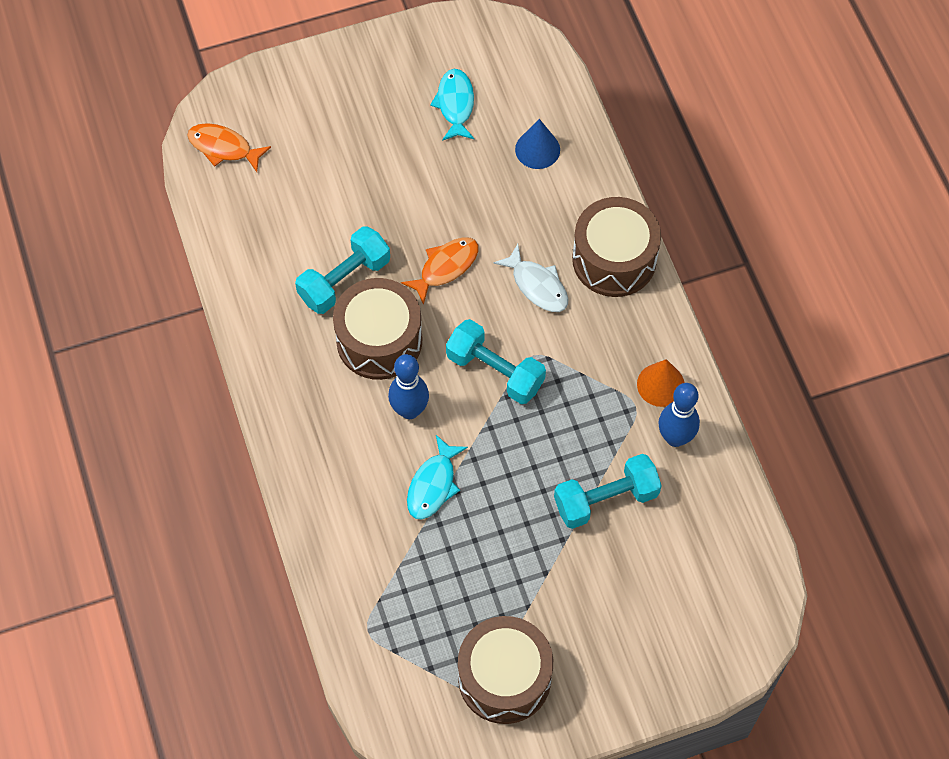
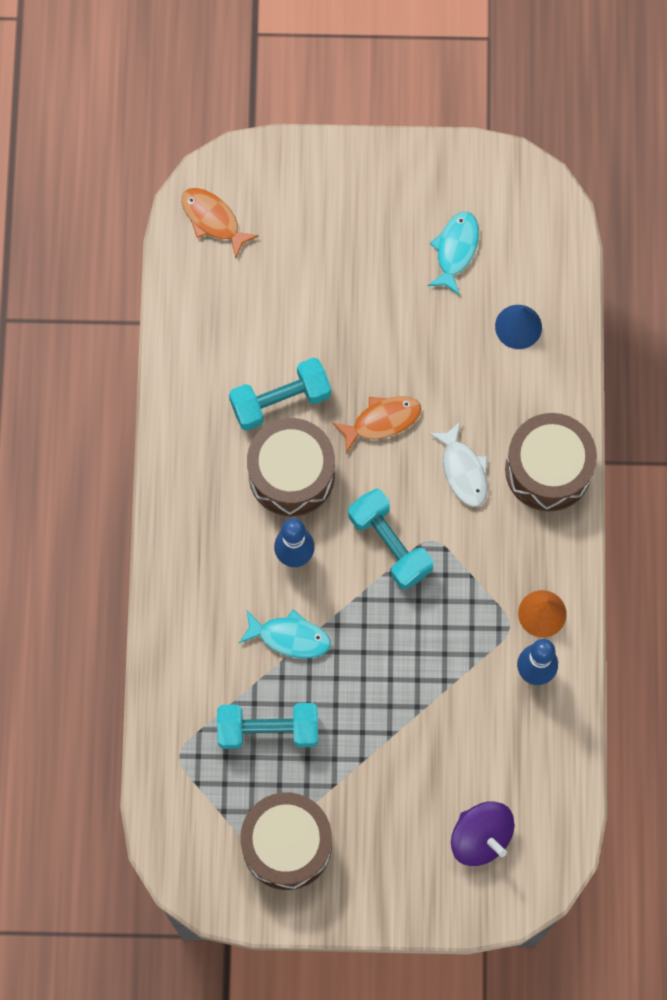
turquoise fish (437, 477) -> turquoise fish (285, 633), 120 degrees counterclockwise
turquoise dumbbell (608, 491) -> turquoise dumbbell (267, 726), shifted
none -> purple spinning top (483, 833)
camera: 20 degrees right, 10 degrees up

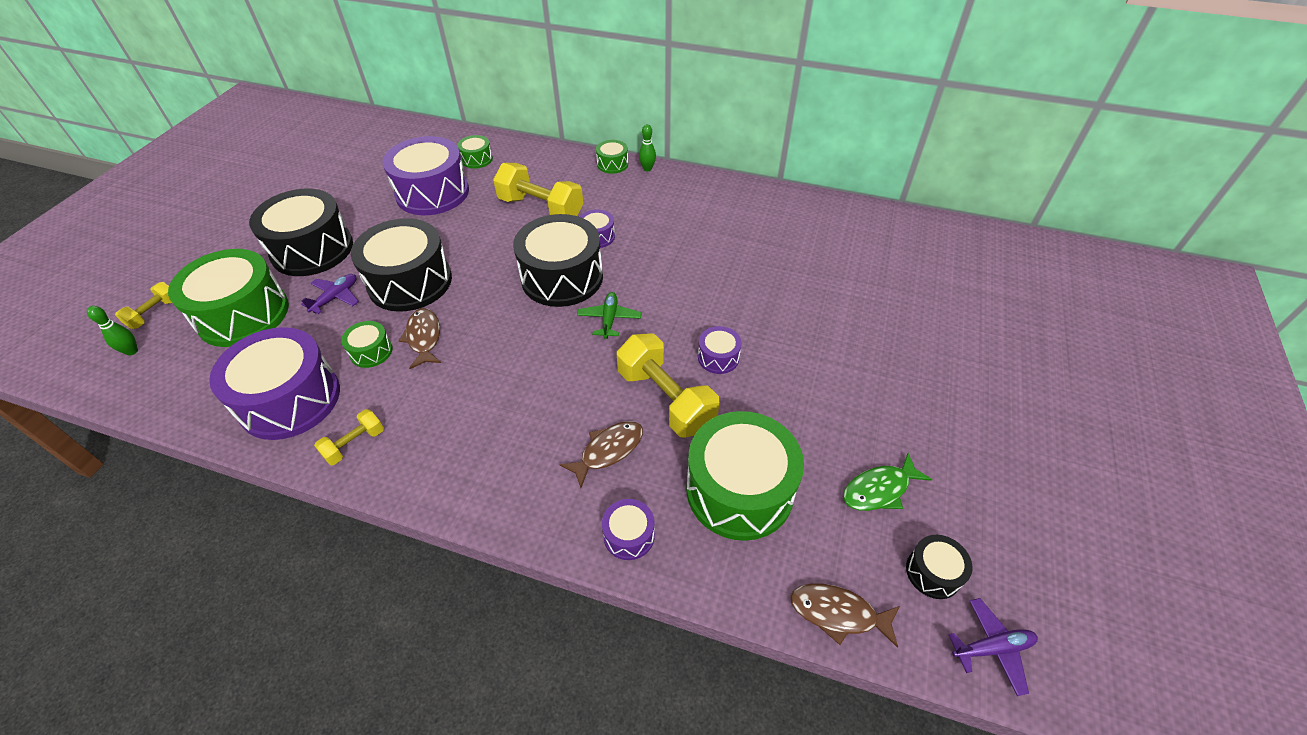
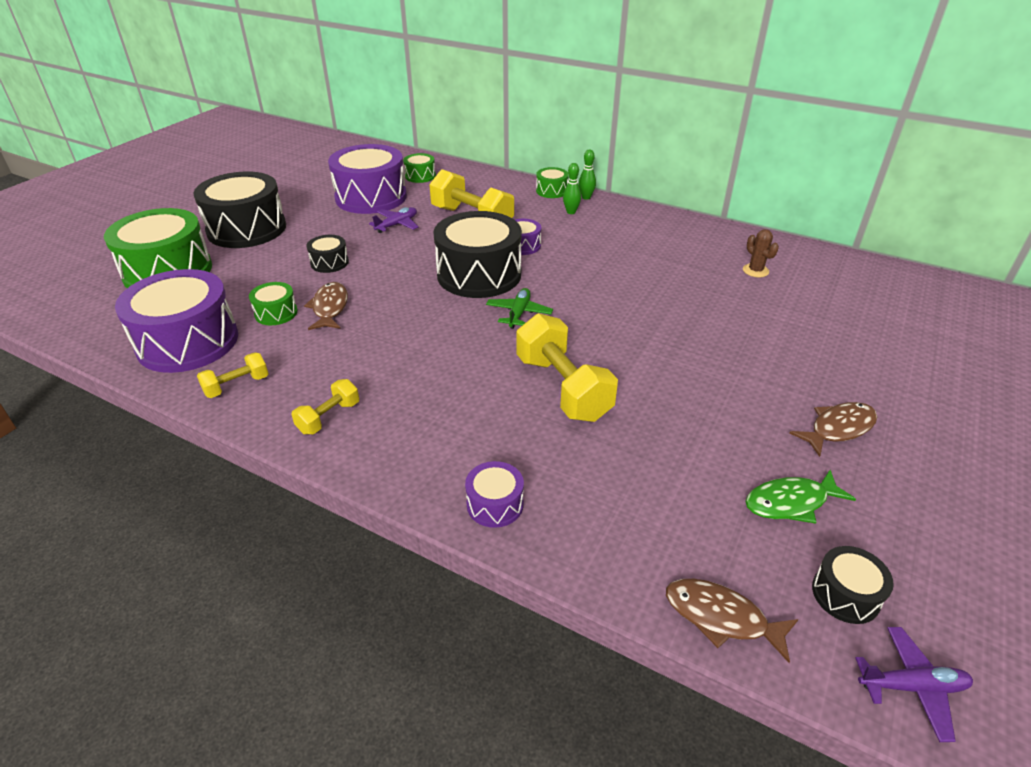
green bowling pin (112, 331) -> green bowling pin (572, 188), shifted
yellow dumbbell (143, 305) -> yellow dumbbell (325, 406), shifted
purple plane (330, 294) -> purple plane (393, 220), shifted
black drum (401, 265) -> black drum (327, 254), x0.46
brown fish (601, 454) -> brown fish (833, 429), shifted
green drum (745, 476) -> none
purple drum (720, 350) -> none
none -> brown cactus (761, 253)
camera: 10 degrees right, 10 degrees down

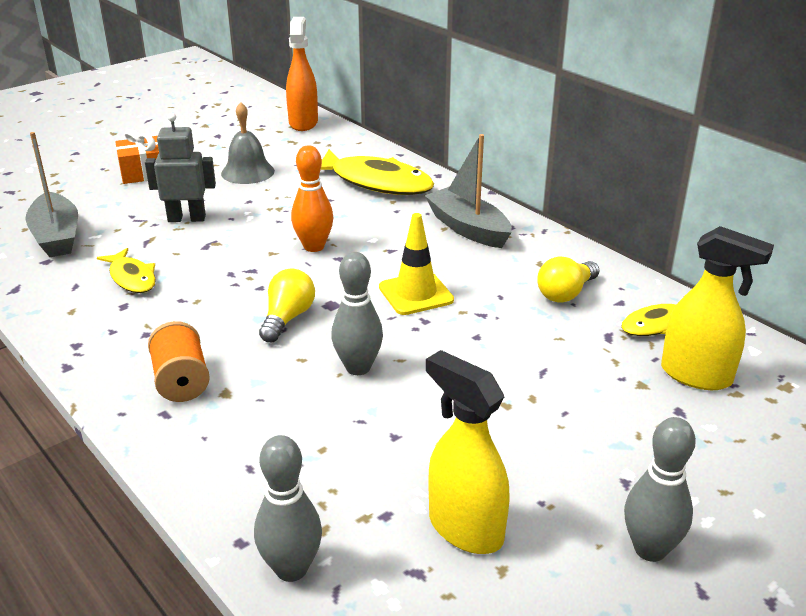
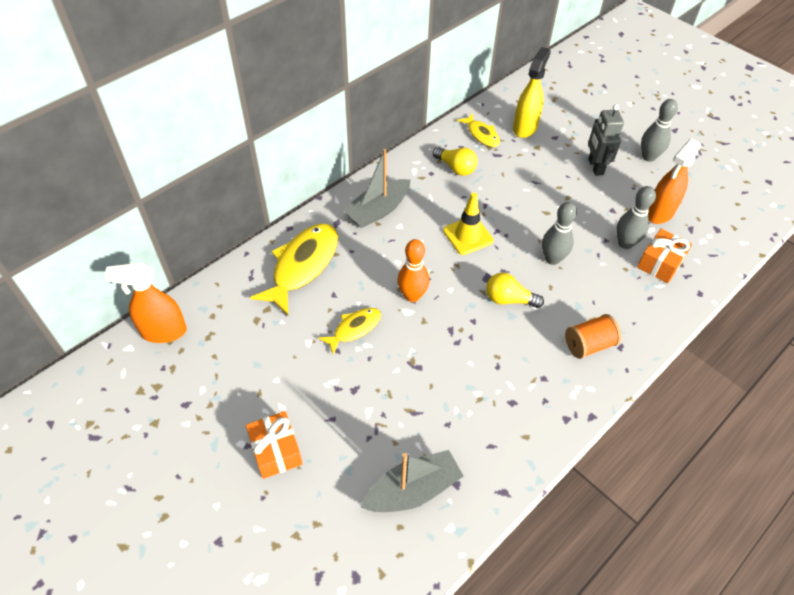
yellow fish (126, 270) -> yellow fish (349, 331), shifted
grey robot (180, 167) -> grey robot (606, 140), shifted
grey bell (248, 143) -> none
grey bowling pin (288, 508) -> grey bowling pin (636, 217), shifted
yellow spray bottle (468, 452) -> orange spray bottle (674, 181)
none -> orange gift (664, 256)
camera: 95 degrees left, 20 degrees up

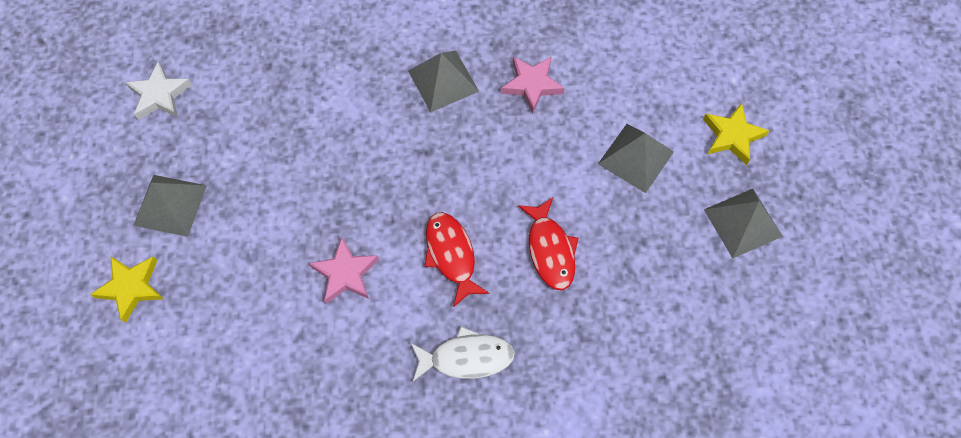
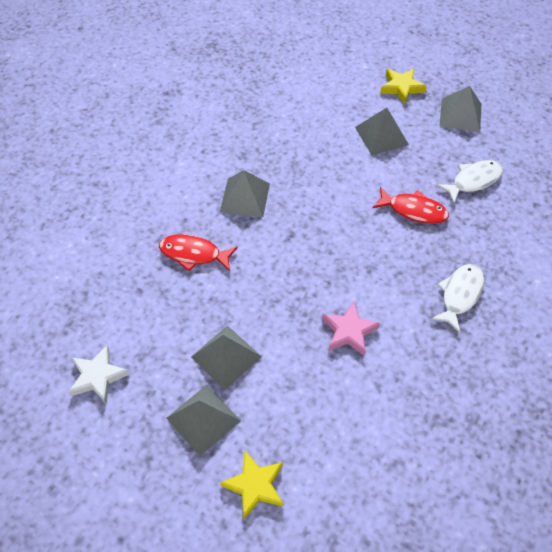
red fish (457, 259) -> red fish (198, 252), shifted
pink star (533, 85) -> none
none -> grey pyramid (226, 357)
none -> white fish (469, 181)
camera: 55 degrees left, 10 degrees down

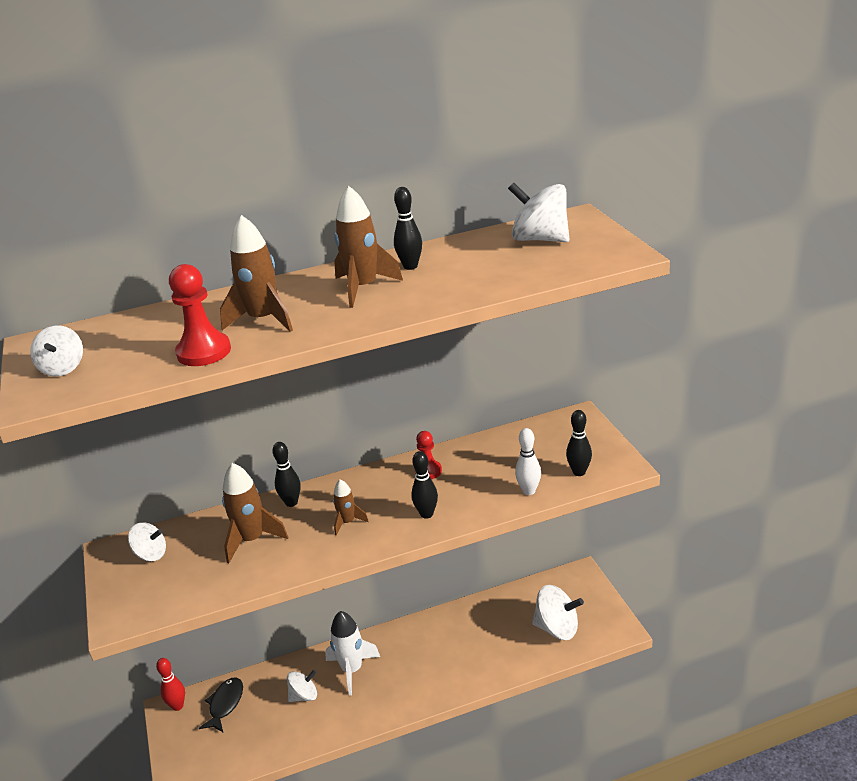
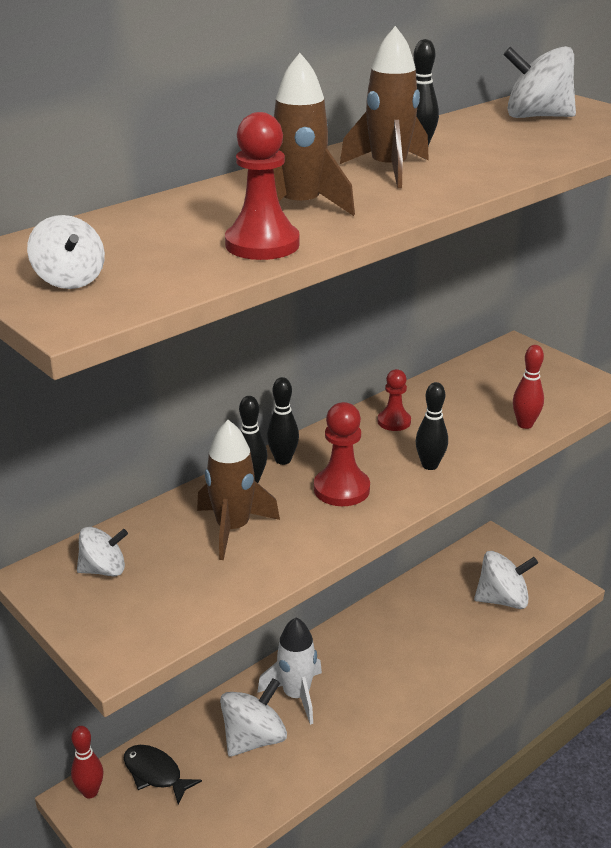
black fish (221, 704) -> black fish (163, 775), 45 degrees counterclockwise
white spinning top (302, 686) -> white spinning top (253, 717), x1.61
brown rocket (351, 507) -> red pawn (342, 454)
white bowling pin (528, 461) -> red bowling pin (528, 387)
black bowling pin (579, 443) -> black bowling pin (283, 421), shifted
camera: 25 degrees left, 0 degrees up

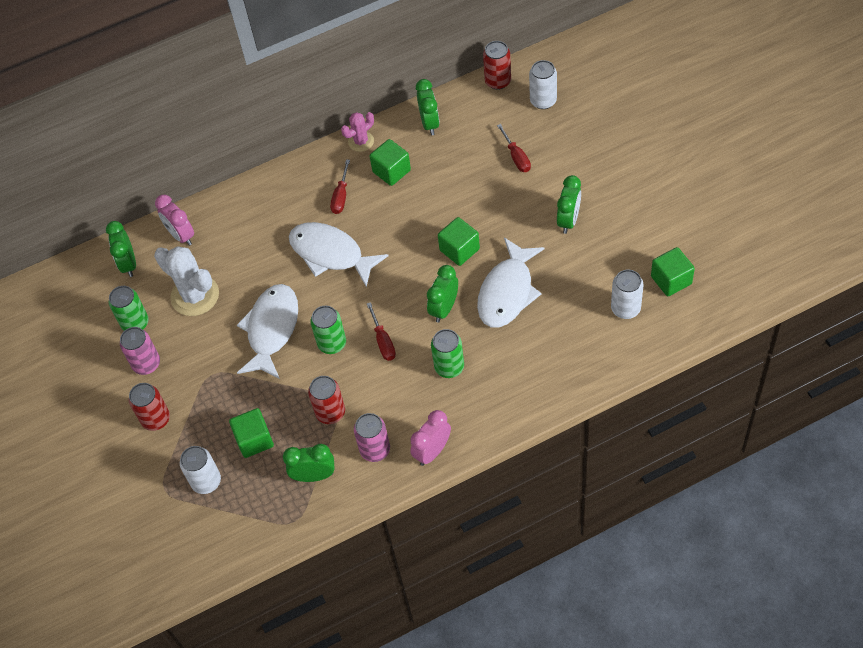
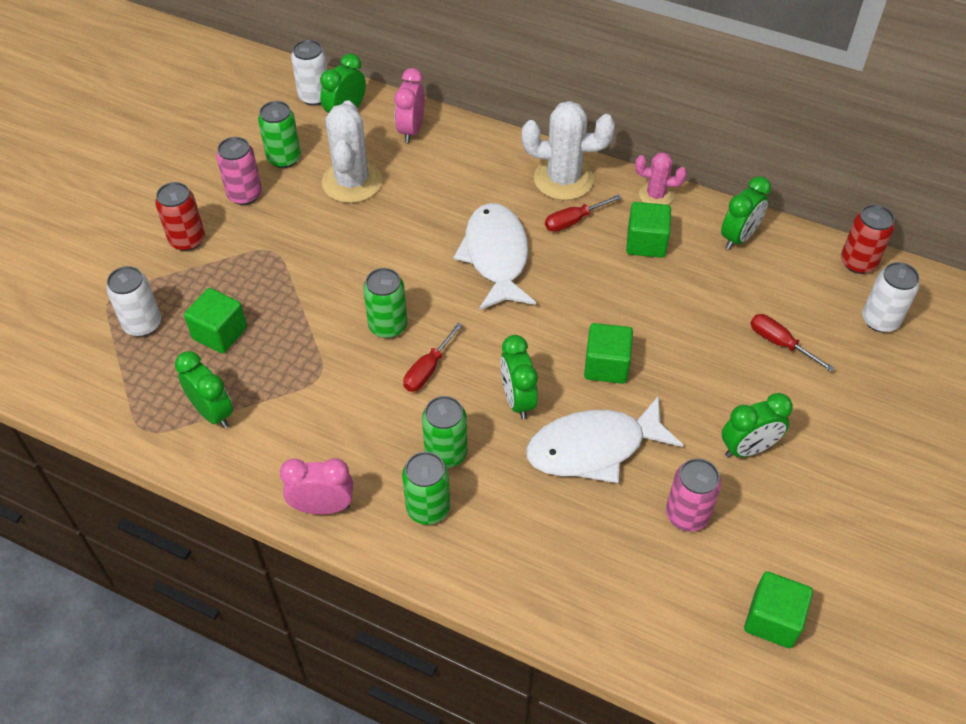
white fish (267, 331) -> none
red can (326, 400) -> none
pink can (372, 437) -> pink can (693, 495), shifted
green clock (442, 294) -> green clock (519, 377), 90 degrees counterclockwise
red screwdriver (514, 148) -> red screwdriver (792, 343), 105 degrees clockwise
white can (627, 294) -> white can (309, 73), shifted
none -> green can (426, 488)
none -> white cactus (568, 150)
camera: 45 degrees right, 5 degrees down

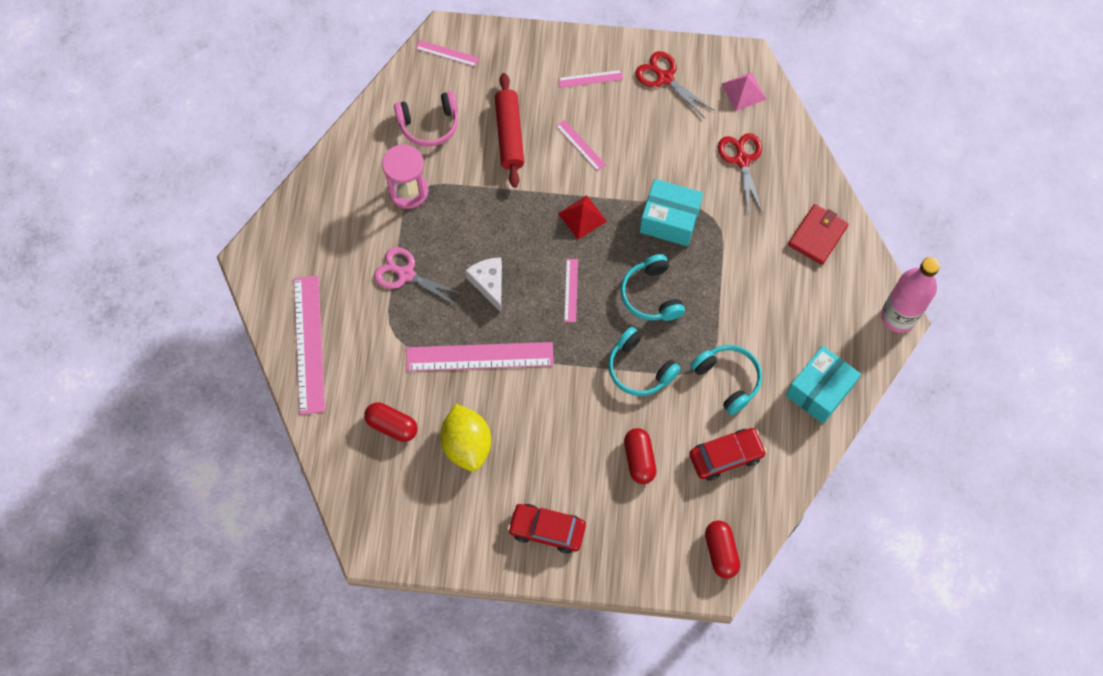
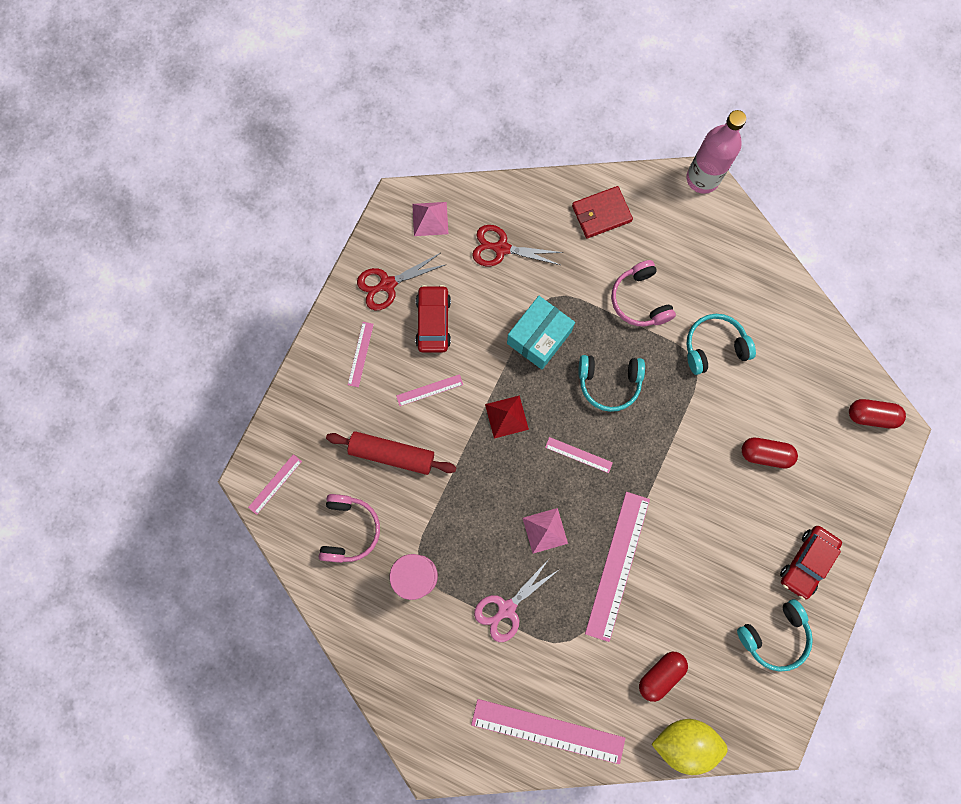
yellow lemon (465, 438) -> yellow lemon (690, 747), shifted
white cheese (483, 284) -> pink pyramid (545, 531)
turquoise headphones (644, 361) -> turquoise headphones (775, 635), shifted
red car (728, 454) -> red car (433, 319), shifted
turquoise box (823, 385) -> none
red wallet (818, 234) -> red wallet (602, 212), 75 degrees counterclockwise
none -> pink headphones (644, 293)
camera: 70 degrees left, 10 degrees up

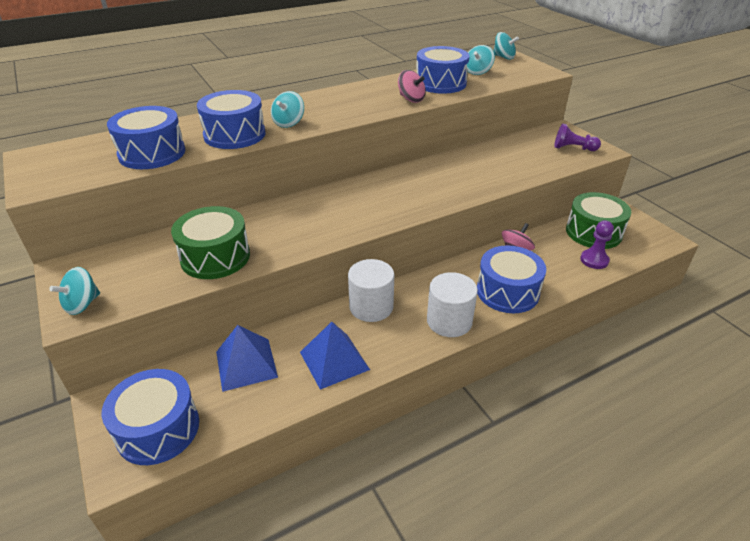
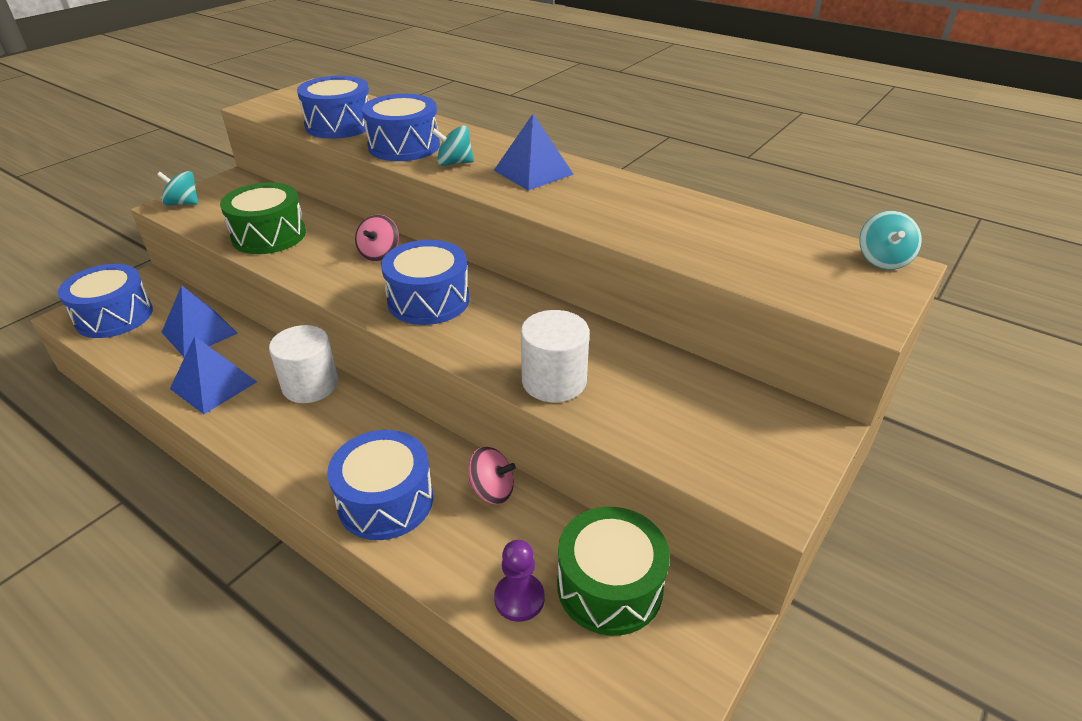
pink spinning top (412, 86) -> pink spinning top (377, 238), shifted
blue drum (443, 70) -> blue drum (425, 282), shifted
white cylinder (452, 304) -> white cylinder (555, 356), shifted
turquoise spinning top (481, 60) -> none
purple pawn (577, 137) -> none
none -> blue pyramid (534, 152)
camera: 65 degrees right, 0 degrees up

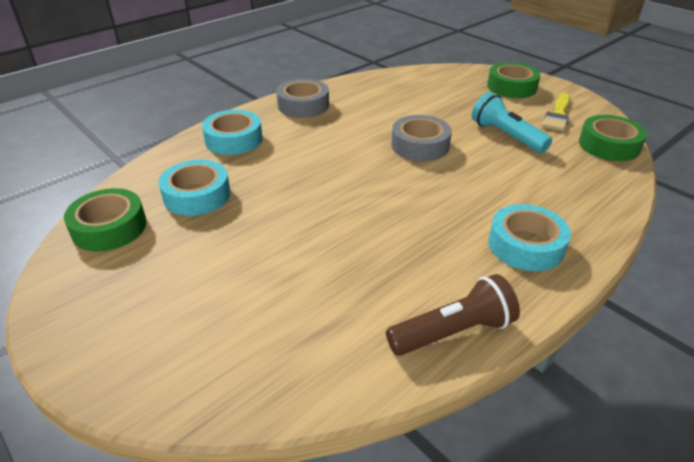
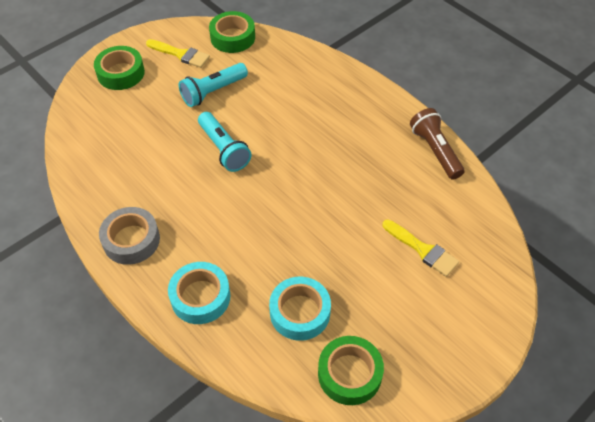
grey tape (421, 138) -> turquoise flashlight (224, 142)
turquoise tape (529, 237) -> none
none -> yellow brush (421, 248)
camera: 90 degrees left, 15 degrees up

